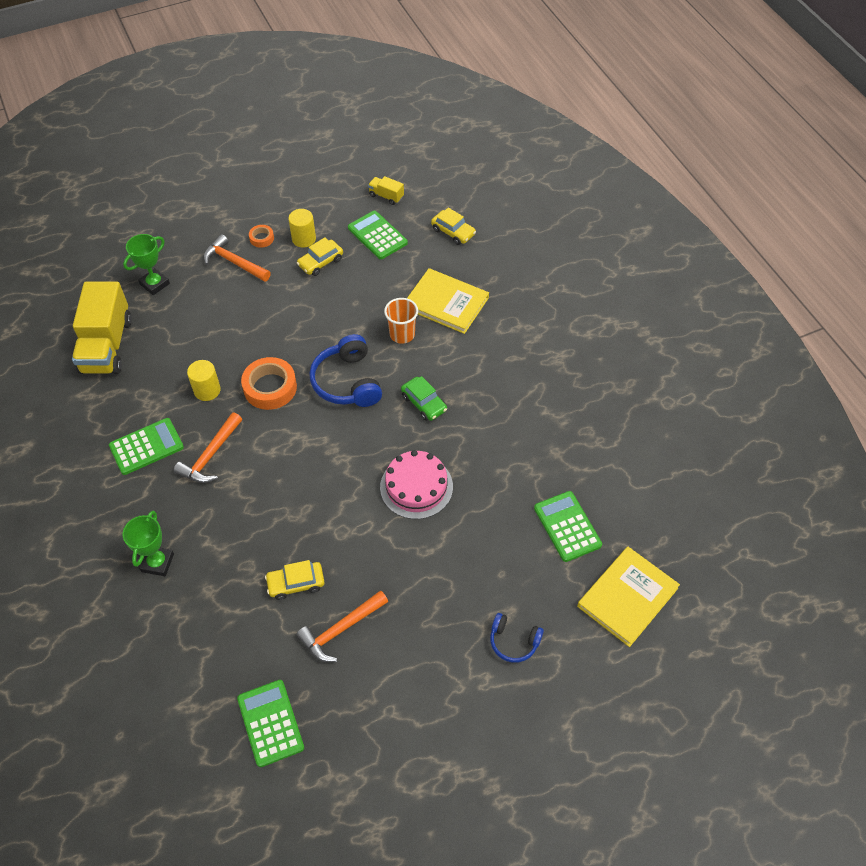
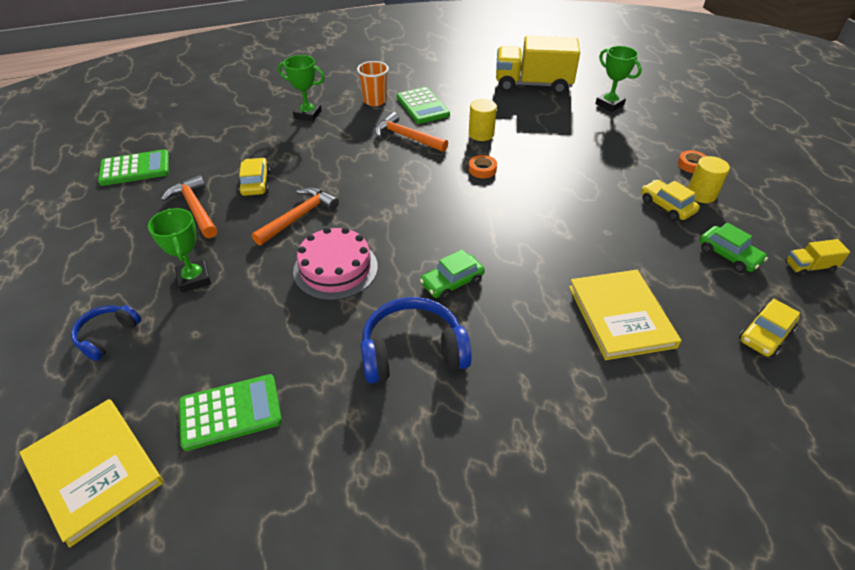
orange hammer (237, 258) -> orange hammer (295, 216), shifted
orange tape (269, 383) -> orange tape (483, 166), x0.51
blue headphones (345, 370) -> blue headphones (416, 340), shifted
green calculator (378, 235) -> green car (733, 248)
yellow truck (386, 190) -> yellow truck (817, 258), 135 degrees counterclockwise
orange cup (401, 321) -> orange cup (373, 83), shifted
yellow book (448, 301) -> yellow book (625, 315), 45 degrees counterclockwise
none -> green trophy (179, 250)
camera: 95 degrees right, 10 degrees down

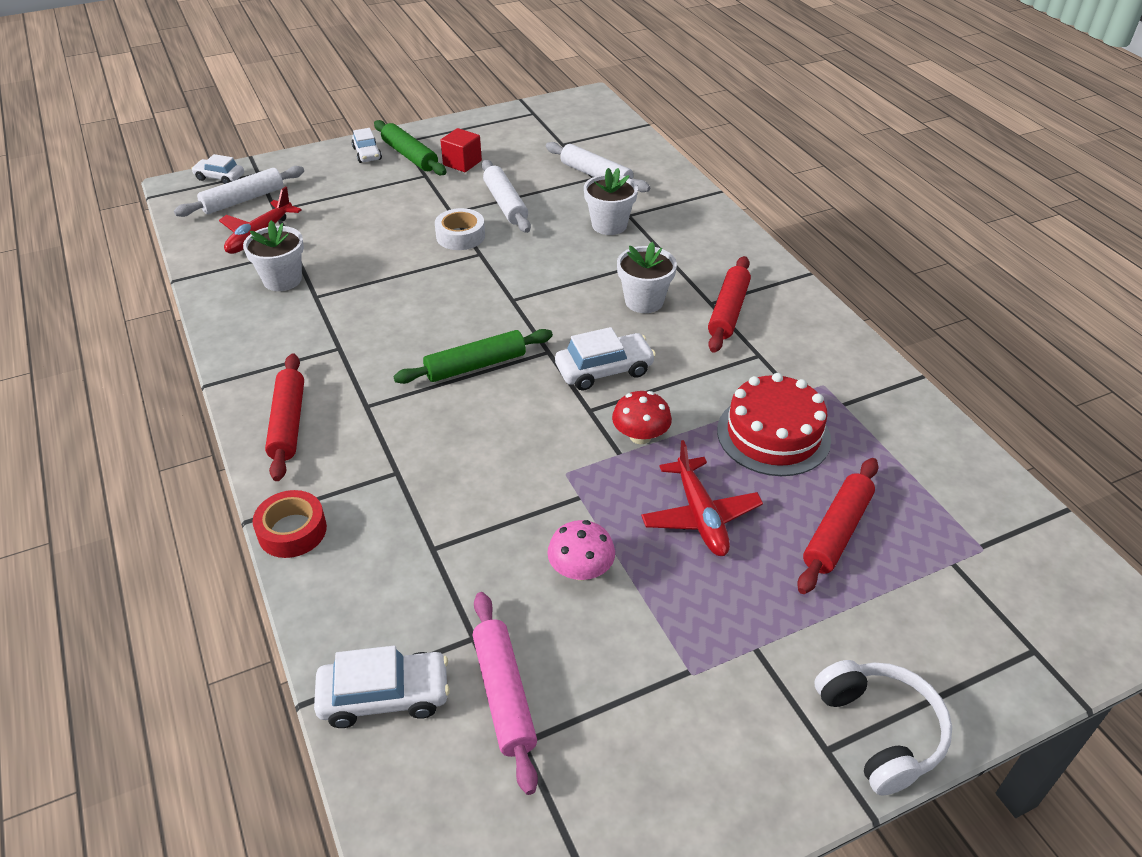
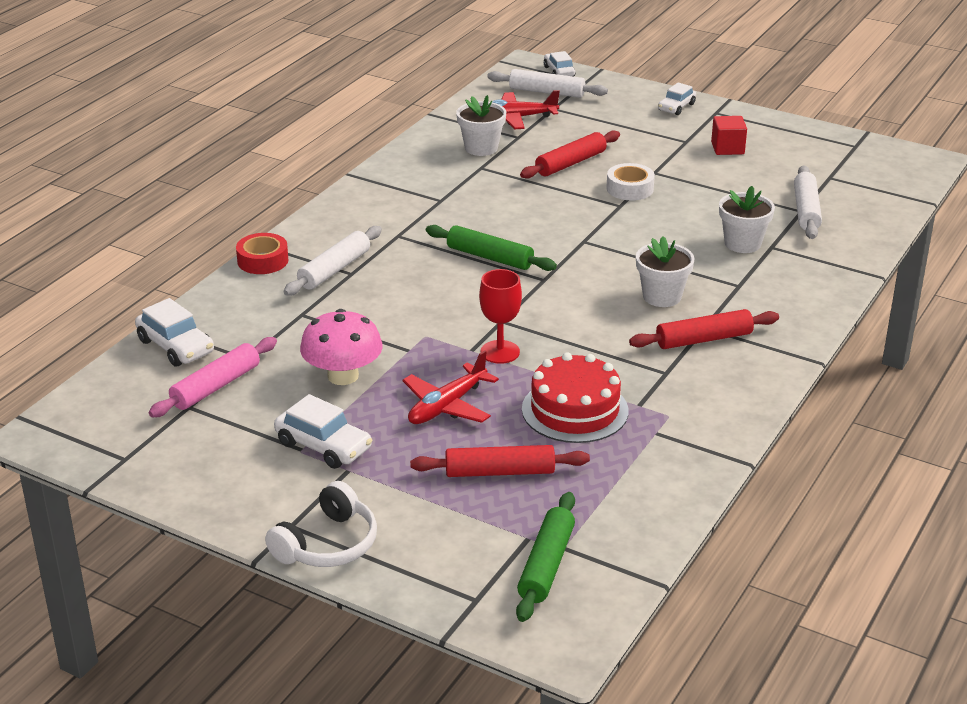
red rolling pin (284, 417) -> red rolling pin (570, 154), shifted
green rolling pin (410, 147) -> green rolling pin (545, 557), shifted
white rolling pin (506, 196) -> white rolling pin (332, 261), shifted
pink mushroom (581, 550) -> pink mushroom (341, 347), x1.52
white car (605, 359) -> white car (323, 431), shifted
red mushroom (642, 417) -> red goblet (500, 316)
camera: 55 degrees right, 10 degrees down

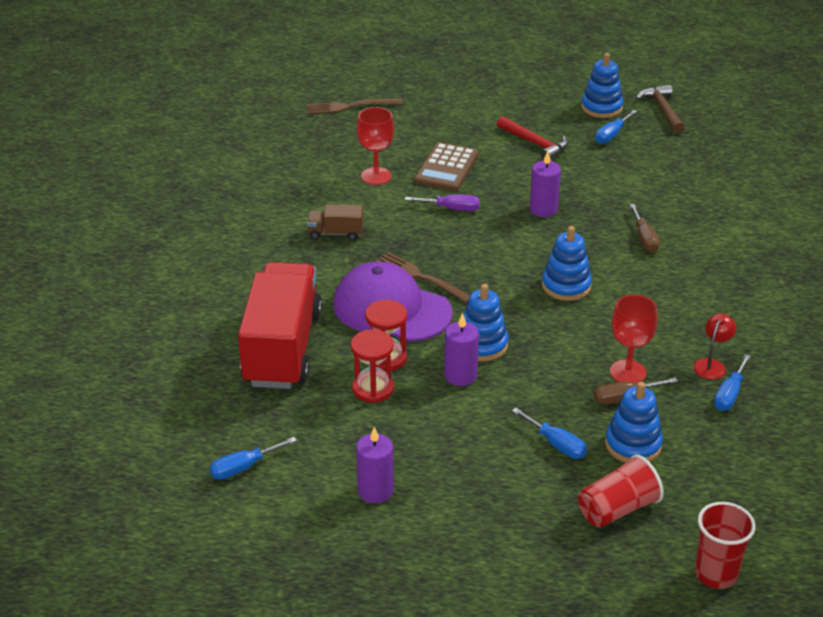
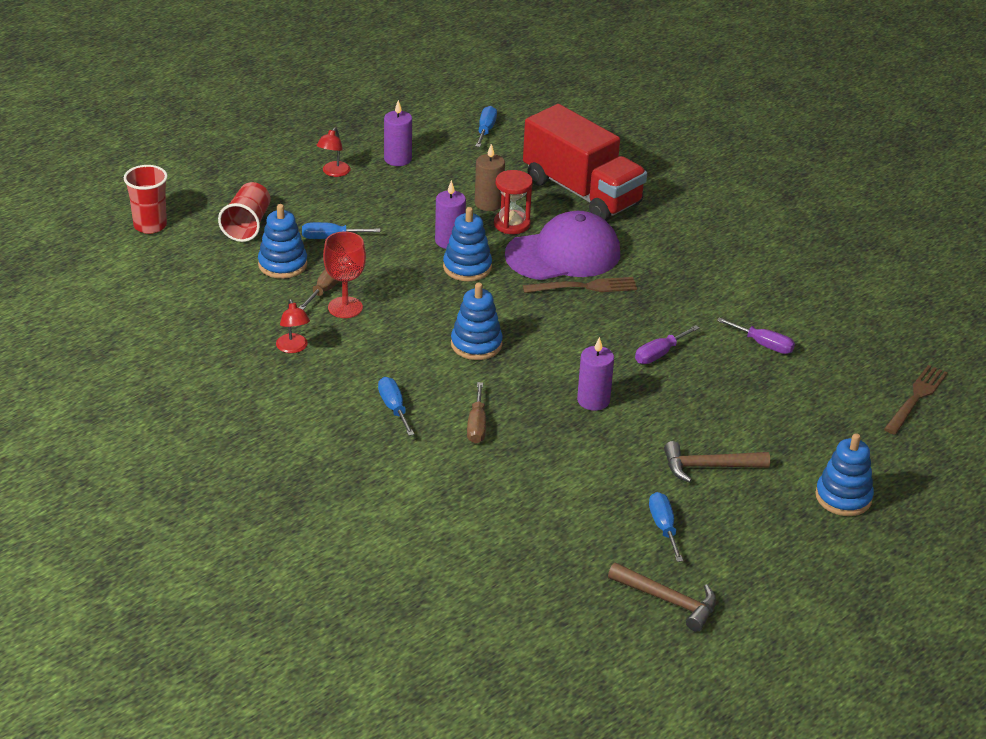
brown truck (335, 222) -> none
red hourglass (372, 366) -> brown candle (490, 177)
red goblet (375, 146) -> purple screwdriver (756, 336)
brown calculator (446, 166) -> none
red hammer (532, 138) -> brown hammer (717, 462)
blue stacking toy (602, 85) -> blue stacking toy (844, 474), shifted
brown screwdriver (645, 228) -> brown screwdriver (476, 413), 120 degrees counterclockwise
blue screwdriver (732, 382) -> blue screwdriver (396, 406), shifted
none -> red lamp (333, 152)
camera: 130 degrees right, 0 degrees up

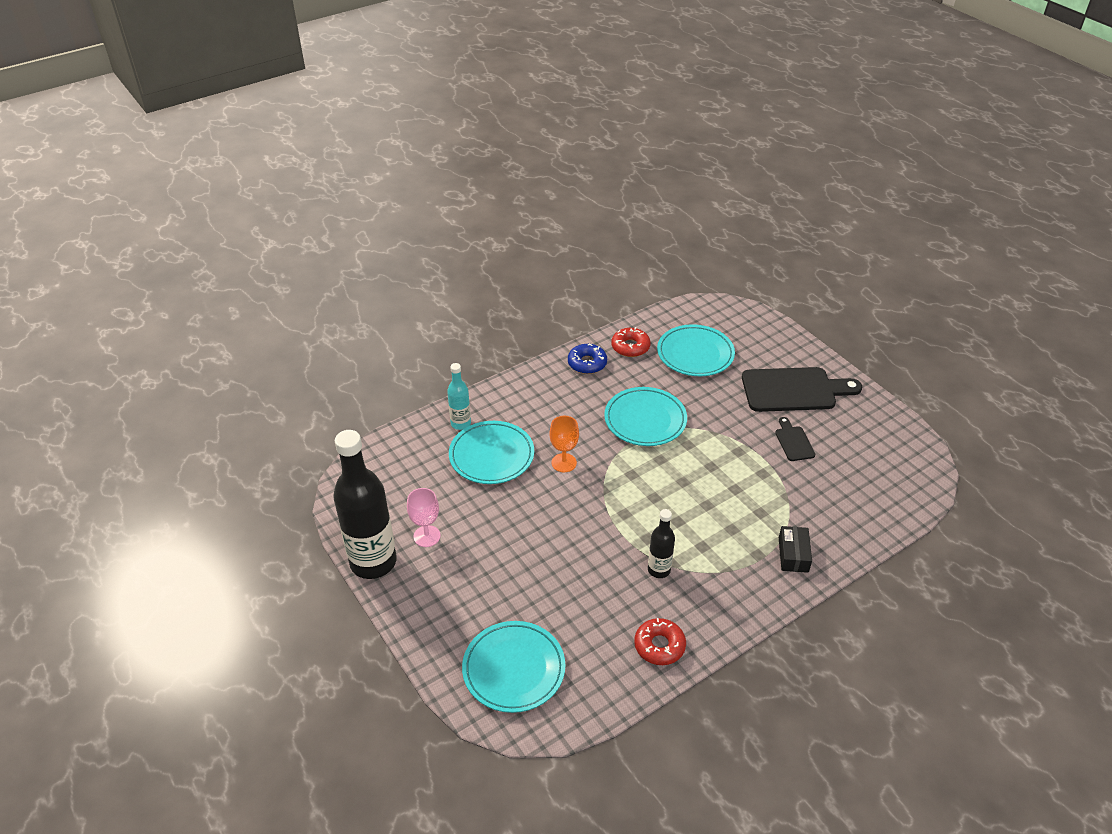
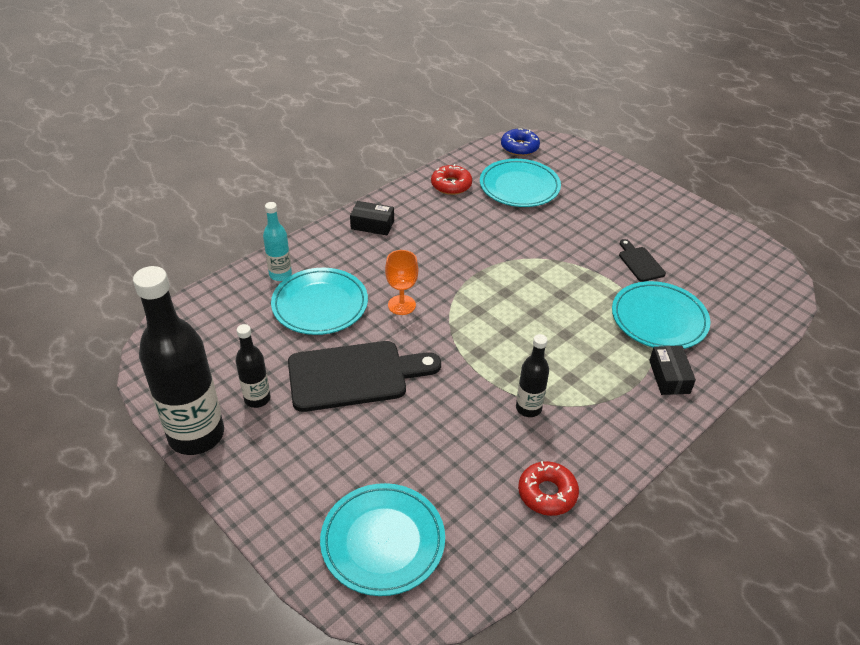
pink goblet (424, 517) -> black bottle (253, 366)
blue donut (587, 359) -> blue donut (520, 142), shifted
turquoise plate (645, 416) -> turquoise plate (661, 315), shifted
black cutting board (802, 389) -> black cutting board (364, 376), shifted
none -> black box (372, 218)
camera: 10 degrees left, 0 degrees up

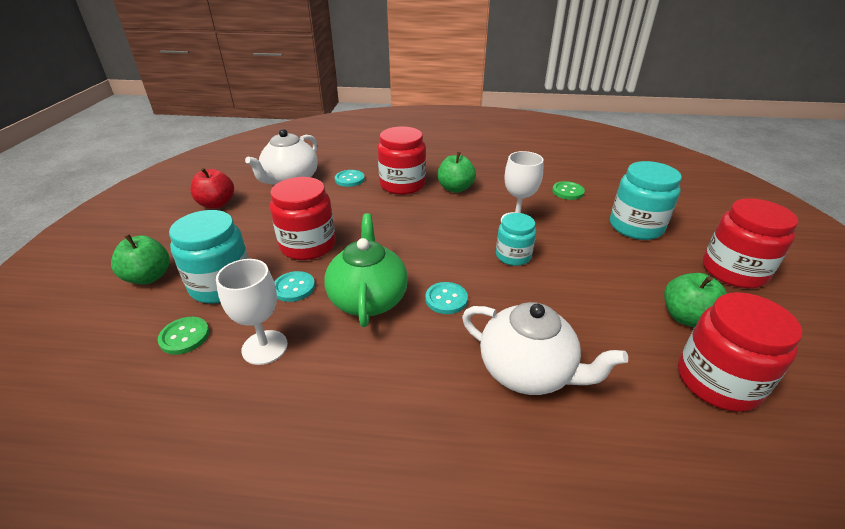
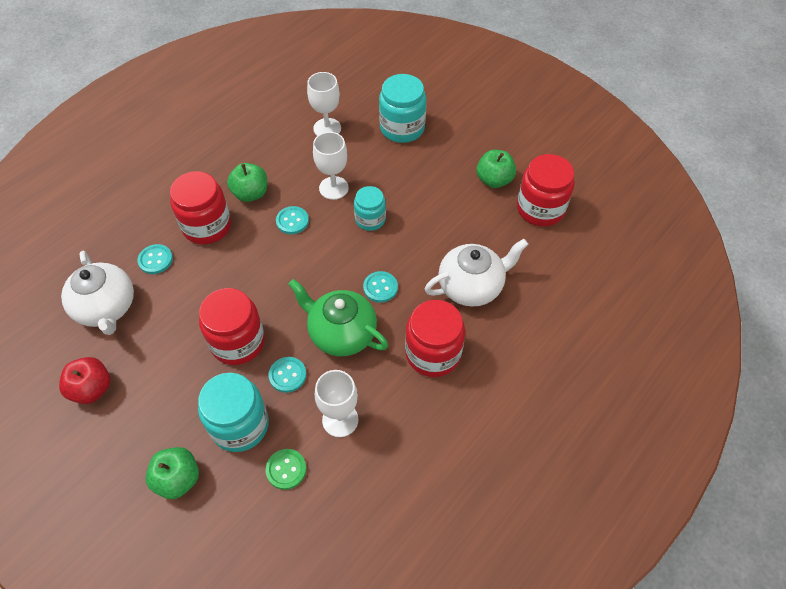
green button (568, 190) -> white goblet (324, 104)
red jar (750, 243) -> red jar (435, 338), shifted
none -> turquoise button (292, 220)
camera: 55 degrees left, 20 degrees up

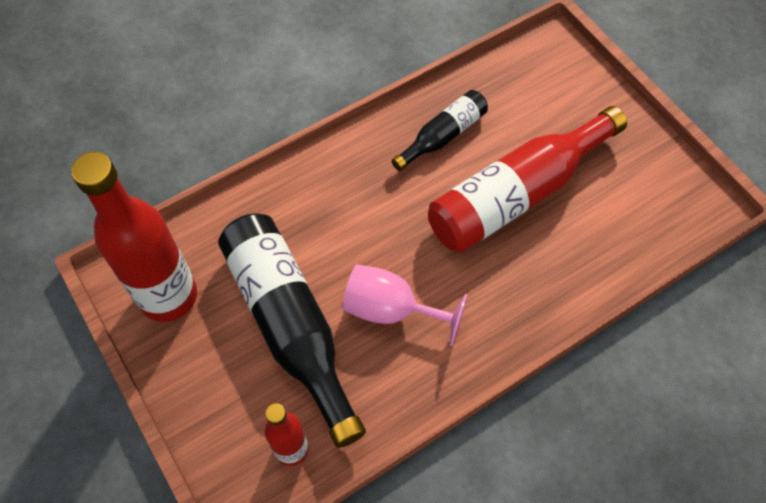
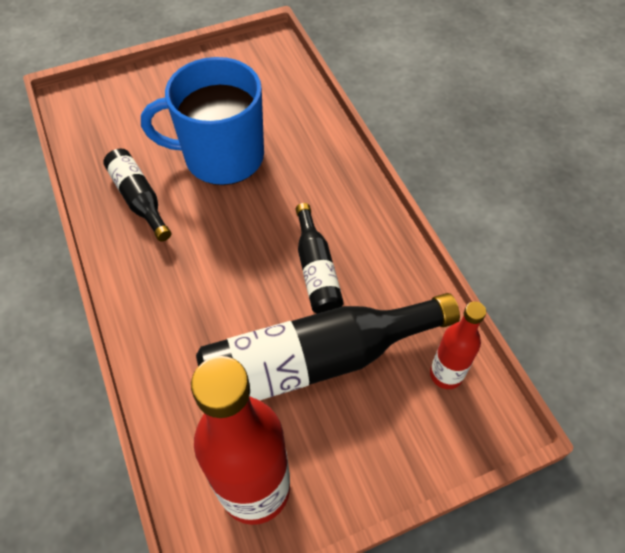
pink goblet (405, 305) -> black bottle (320, 258)
red bottle (527, 179) -> blue mug (202, 121)
camera: 80 degrees left, 5 degrees down

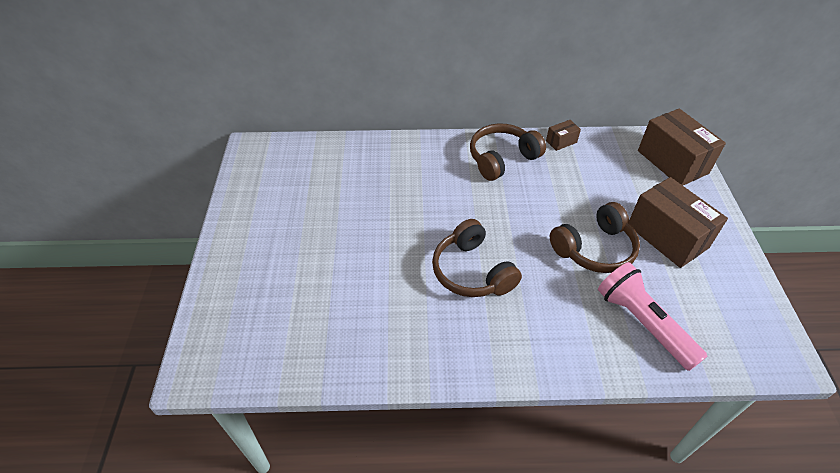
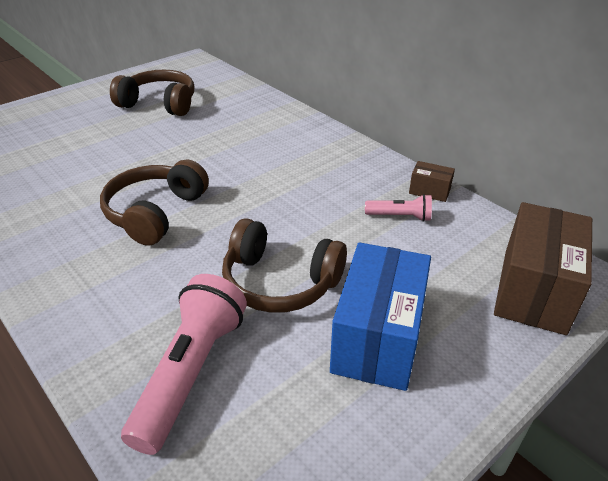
brown headphones (508, 152) -> brown headphones (152, 93), shifted
brown box (678, 222) -> blue box (380, 316)
none -> pink flashlight (398, 208)
camera: 50 degrees right, 10 degrees down

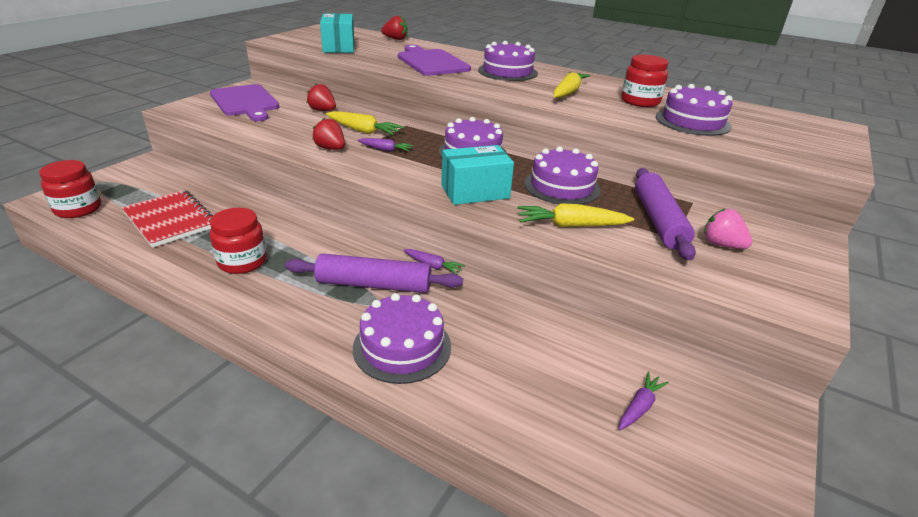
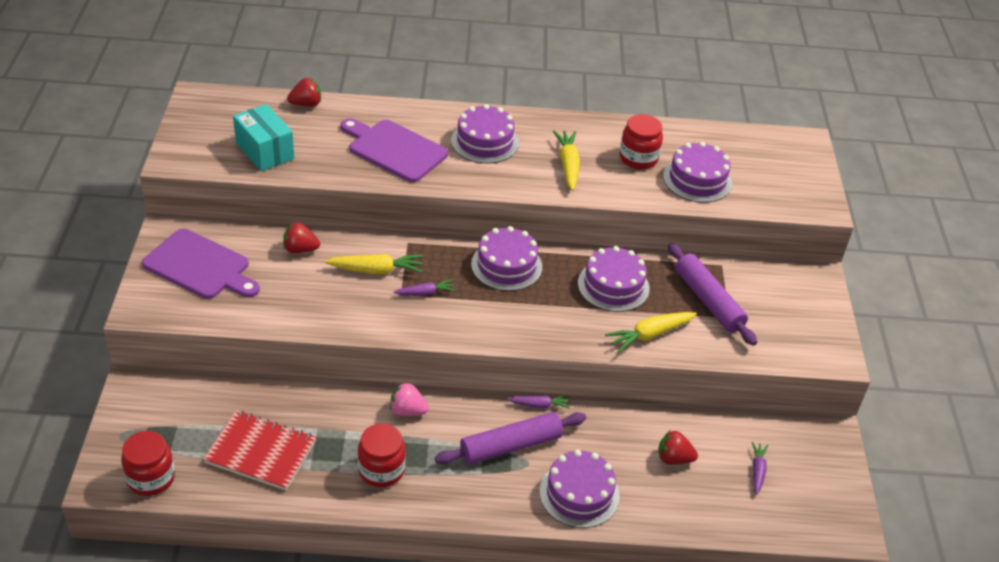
red strawberry (328, 134) -> red strawberry (678, 447), shifted
turquoise box (477, 175) -> none
pink strawberry (728, 228) -> pink strawberry (409, 399), shifted
camera: 30 degrees left, 10 degrees up

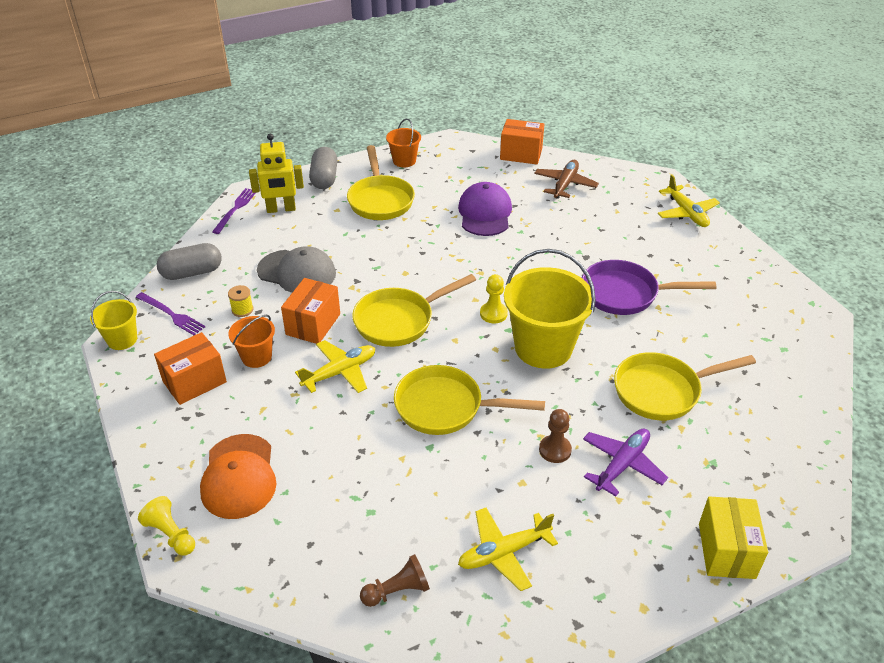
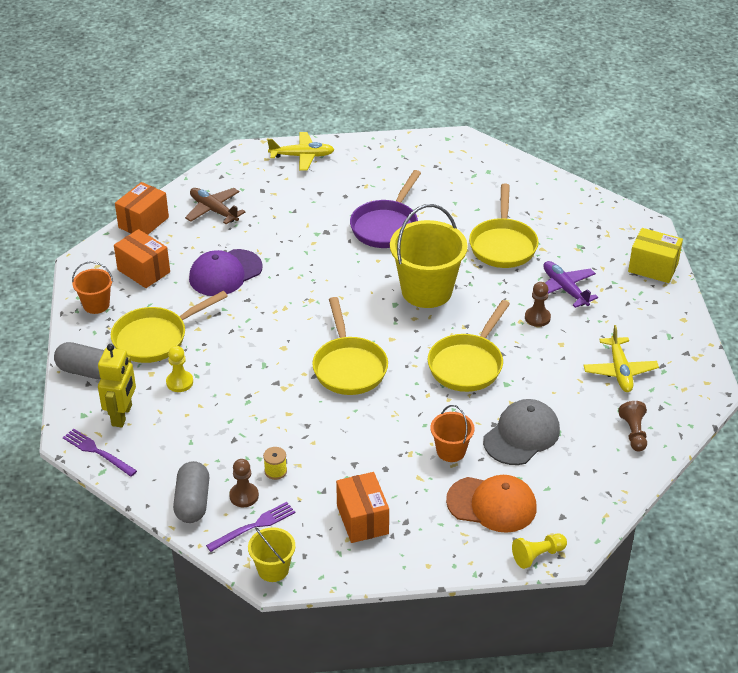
orange bucket (251, 341) -> orange bucket (453, 433), shifted
grey cap (296, 269) -> grey cap (521, 432), shifted
orange box (310, 311) -> orange box (142, 258), shifted
yellow plane (335, 366) -> none
yellow pan (381, 182) -> yellow pan (169, 327), 135 degrees clockwise
purple cap (485, 209) -> purple cap (226, 272), 60 degrees counterclockwise
yellow pawn (494, 298) -> yellow pawn (179, 369), shifted
none -> brown pawn (244, 483)
camera: 70 degrees left, 0 degrees up

